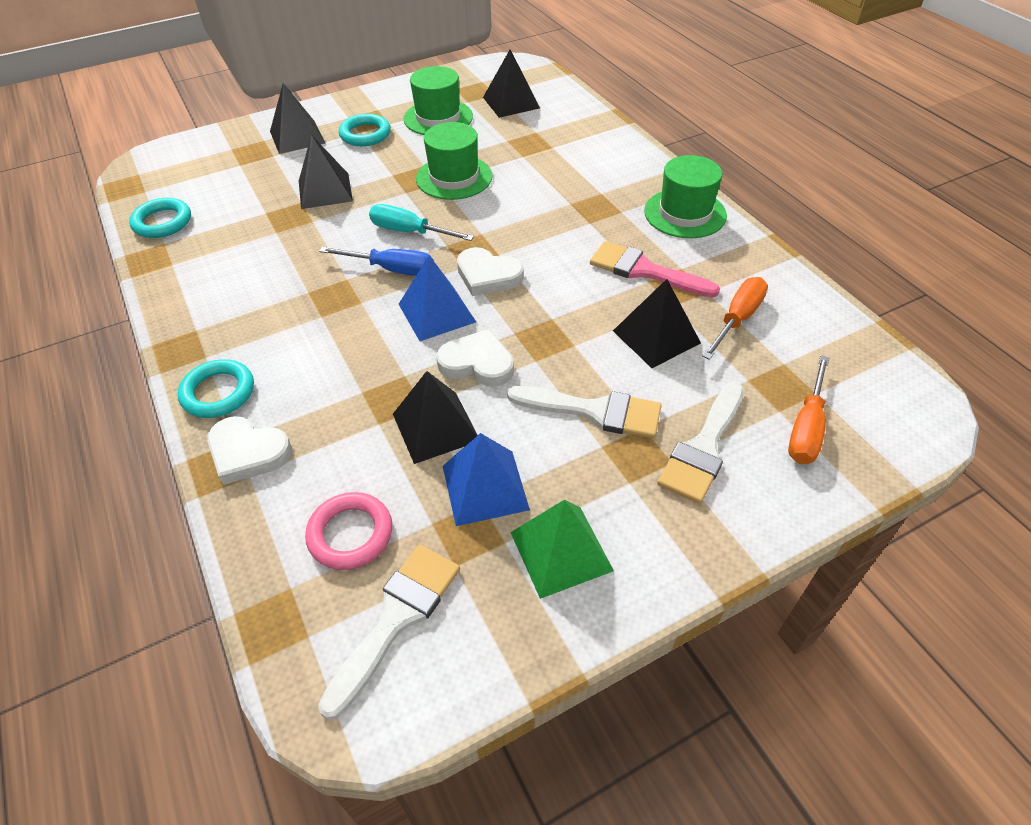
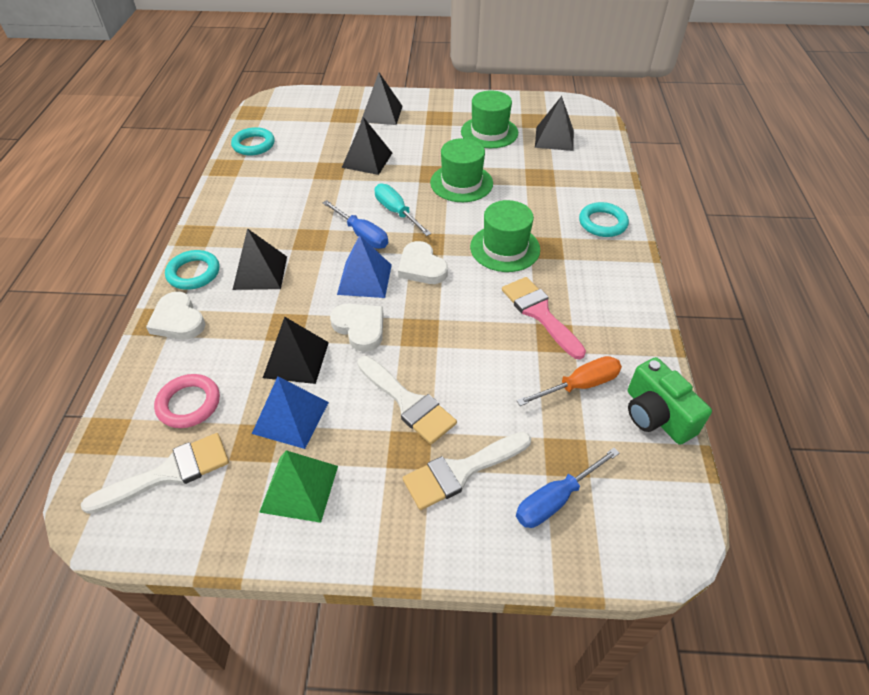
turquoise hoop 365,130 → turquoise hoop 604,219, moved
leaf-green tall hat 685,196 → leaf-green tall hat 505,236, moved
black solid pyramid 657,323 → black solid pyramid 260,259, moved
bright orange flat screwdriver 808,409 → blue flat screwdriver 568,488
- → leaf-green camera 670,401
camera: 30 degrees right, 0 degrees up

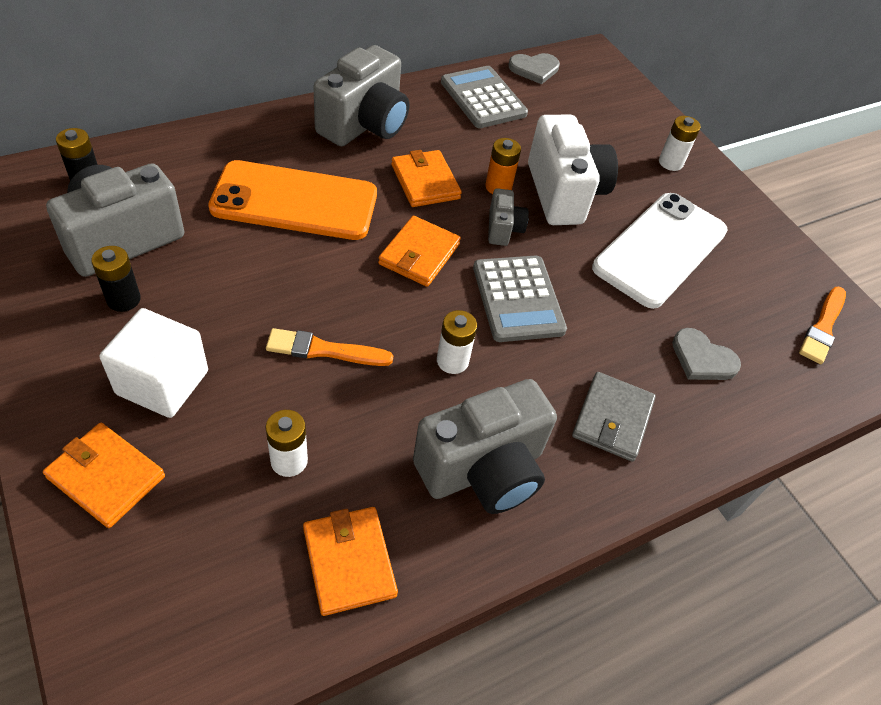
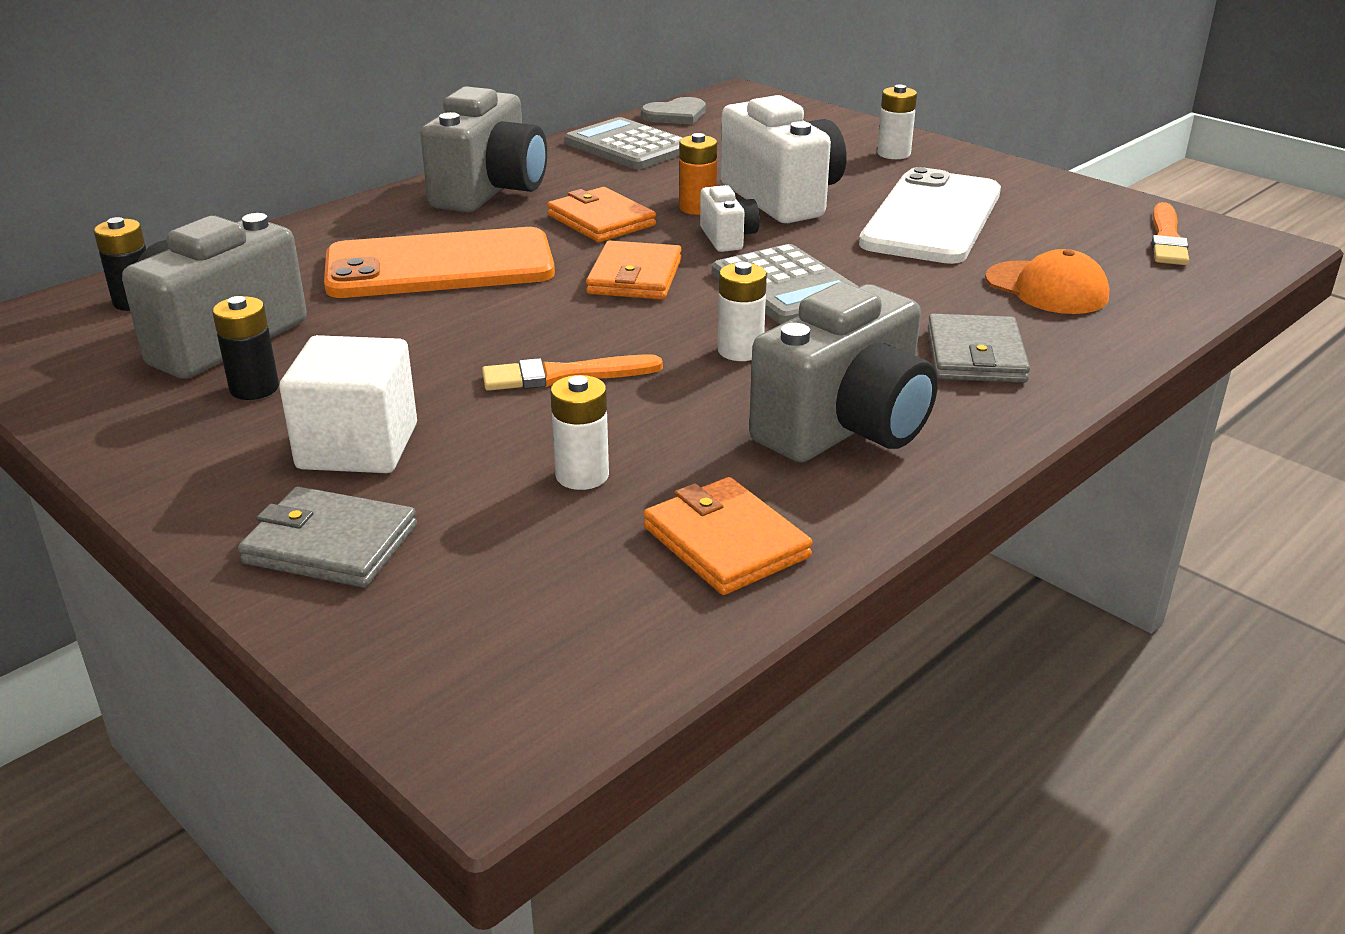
gray camera 508,217 → snow-white camera 730,218
gray heart shape 706,354 → bright orange cap 1047,281
bright orange billfold 104,475 → gray billfold 327,536
camera: 10 degrees left, 20 degrees down

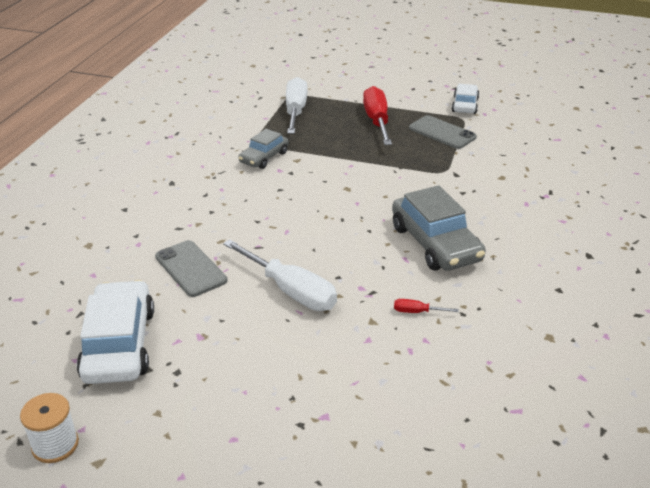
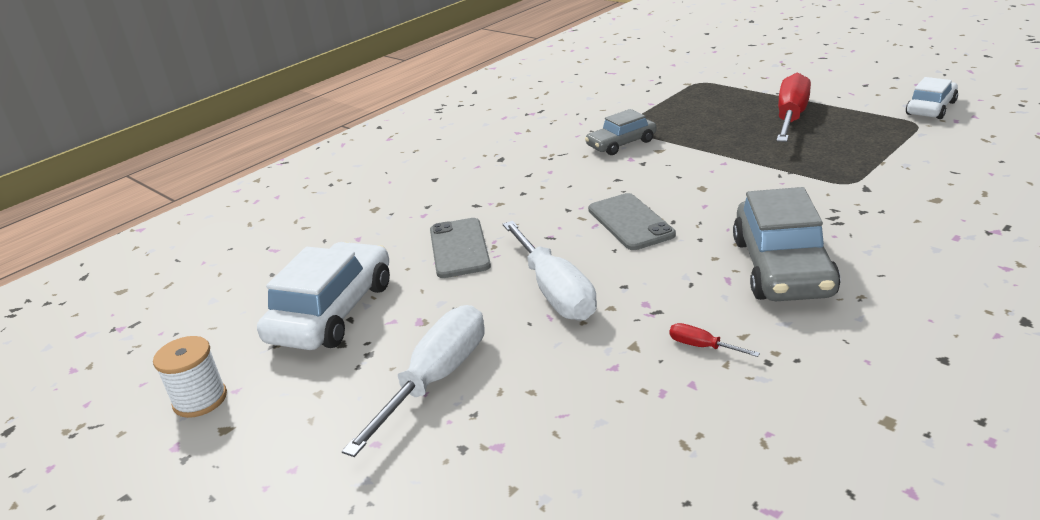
snow-white flat screwdriver 296,105 → snow-white flat screwdriver 413,381, moved
gray smartphone 443,132 → gray smartphone 632,221, moved
camera: 30 degrees right, 5 degrees down

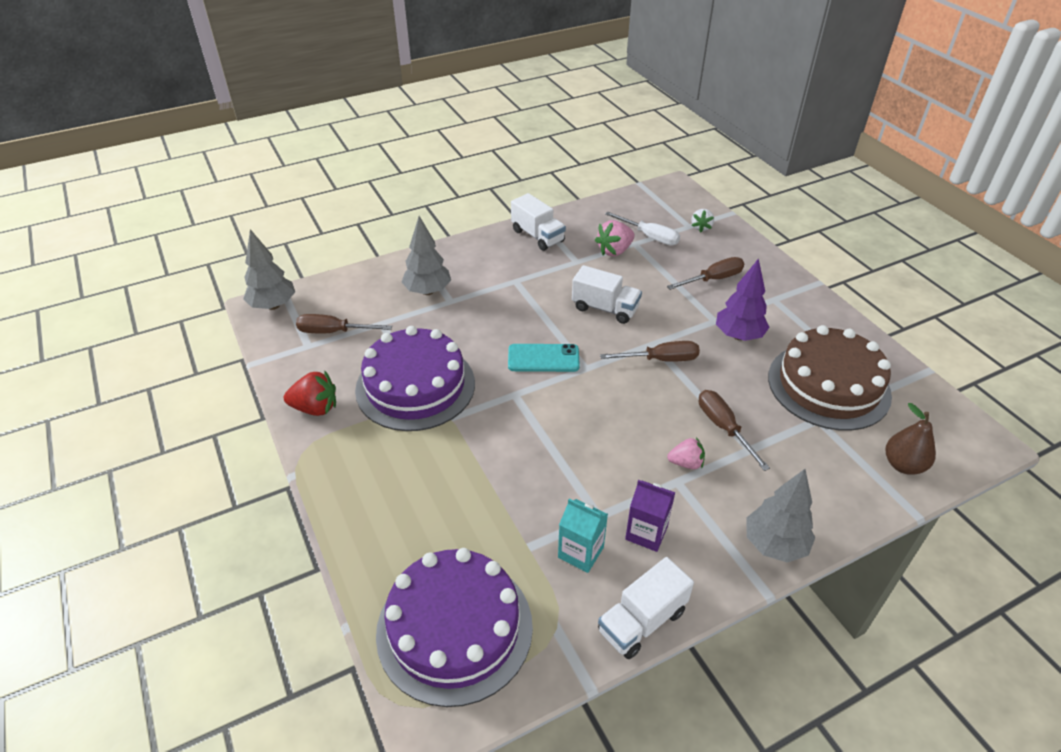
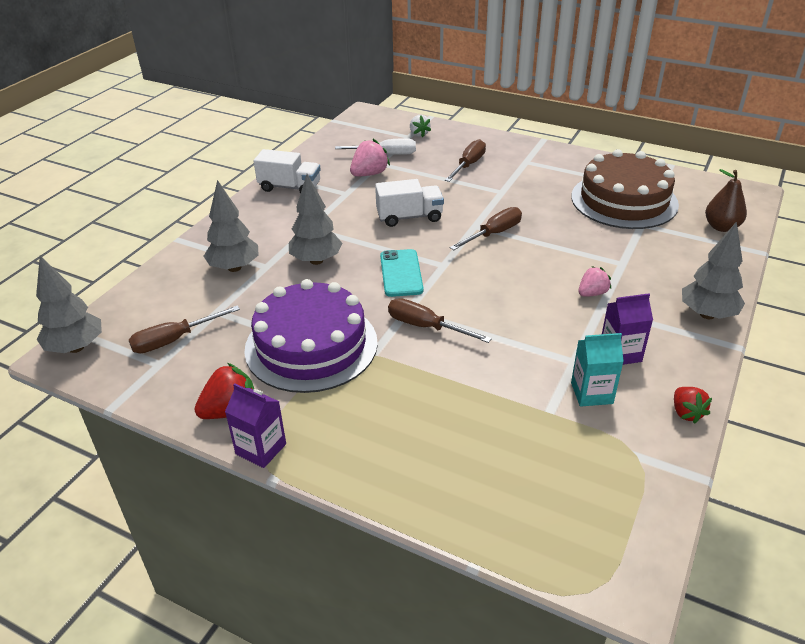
pink strawberry 615,238 → pink strawberry 370,157, 150 degrees counterclockwise
royal purple toy tree 743,299 → -
turquoise smartphone 544,358 → turquoise smartphone 402,273, 60 degrees counterclockwise
dark brown flat screwdriver 734,430 → dark brown flat screwdriver 440,320, moved
royal purple layer cake 454,627 → -
snow-white truck 646,608 → crimson strawberry 693,405
- → gray toy tree 316,219
- → royal purple milk carton 255,425
camera: 35 degrees left, 5 degrees down

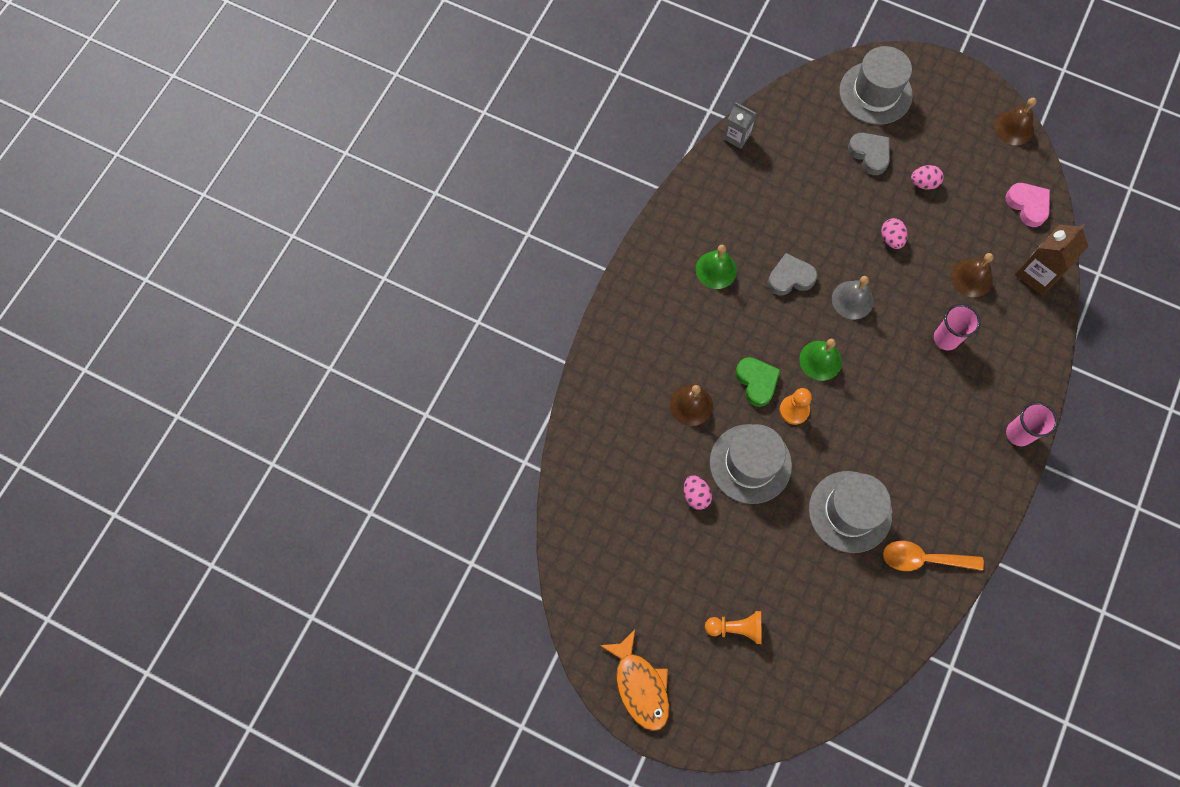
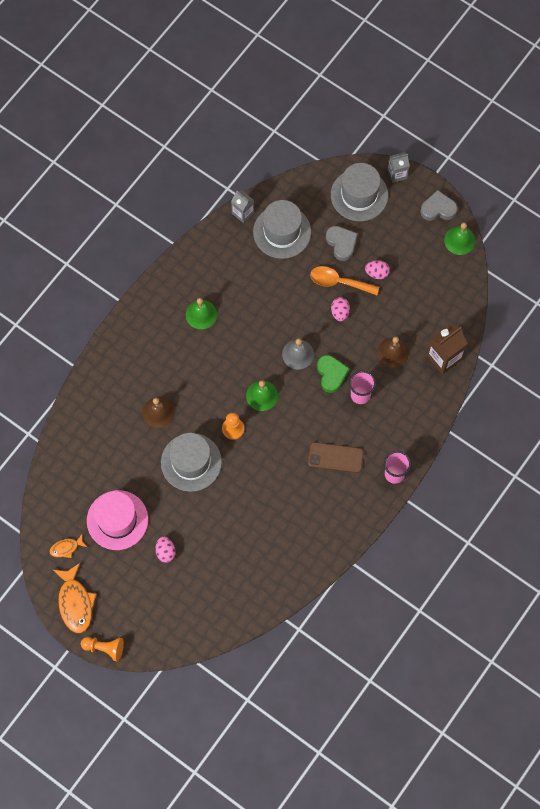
dark brown school bell 1015,121 → leaf-green school bell 459,238
pink heart shape 1027,205 → -
gray heart shape 793,274 → gray heart shape 439,205, moved
leaf-green heart shape 757,382 → leaf-green heart shape 333,374, moved
gray tall hat 850,512 → gray tall hat 282,229, moved
pink egg 698,492 → pink egg 165,549, moved
bright orange spoon 933,556 → bright orange spoon 344,280, moved
bright orange pawn 733,627 → bright orange pawn 102,649, moved
- → gray milk carton 398,167
- → dark brown smartphone 336,457
- → pink tall hat 117,520
- → bright orange fish 68,546
camera: 10 degrees right, 0 degrees up

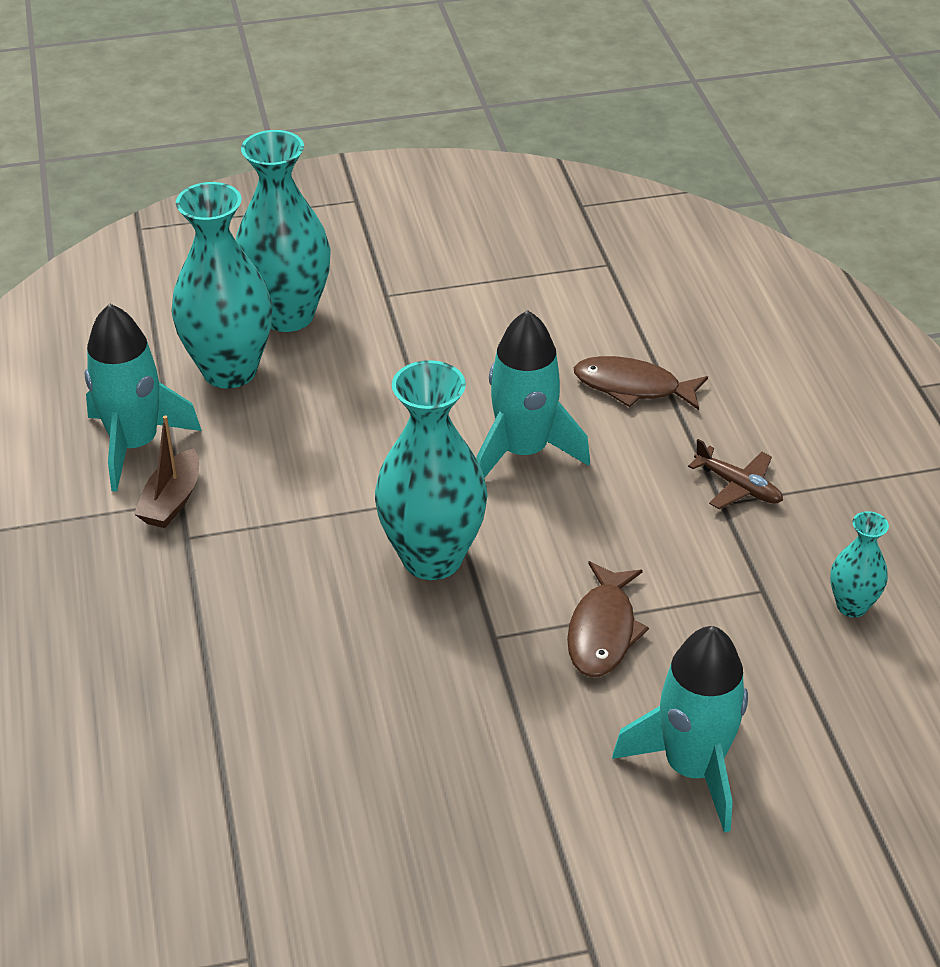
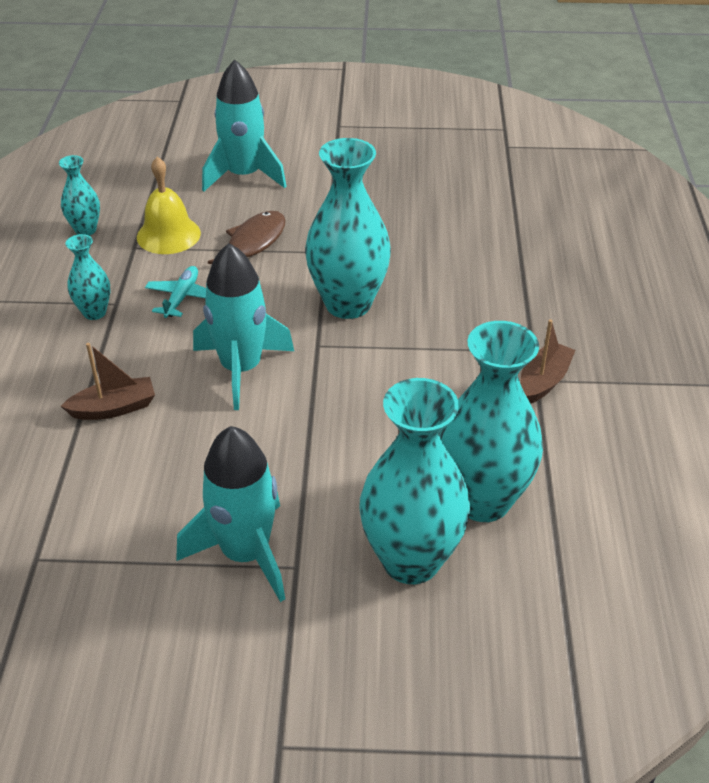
turquoise rocket 143,397 → turquoise rocket 230,514, moved
dark brown fish 641,383 → dark brown toy boat 108,381
dark brown aeroplane 735,474 → turquoise tall vase 88,277
- → yellow school bell 169,205
- → turquoise aeroplane 175,292
camera: 165 degrees left, 0 degrees up

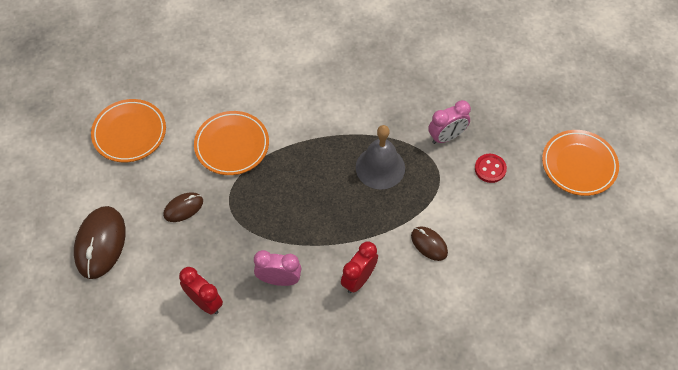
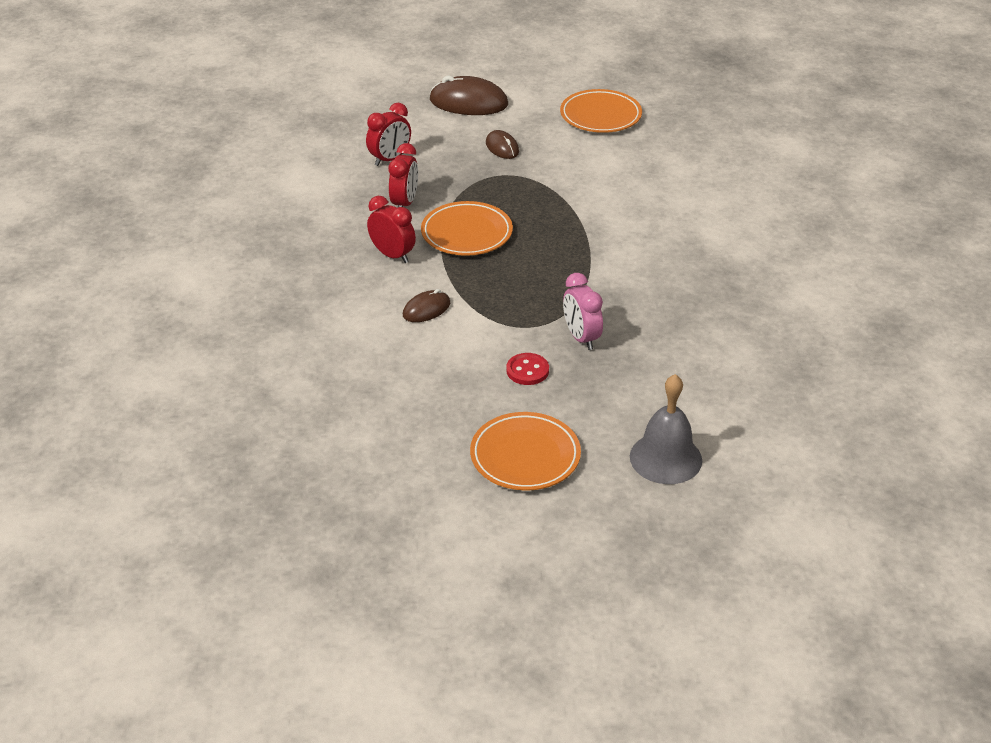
bright orange plate 231,143 → bright orange plate 467,228, moved
gray school bell 380,157 → gray school bell 666,429, moved
pink alarm clock 277,268 → crimson alarm clock 403,175
camera: 95 degrees right, 20 degrees down

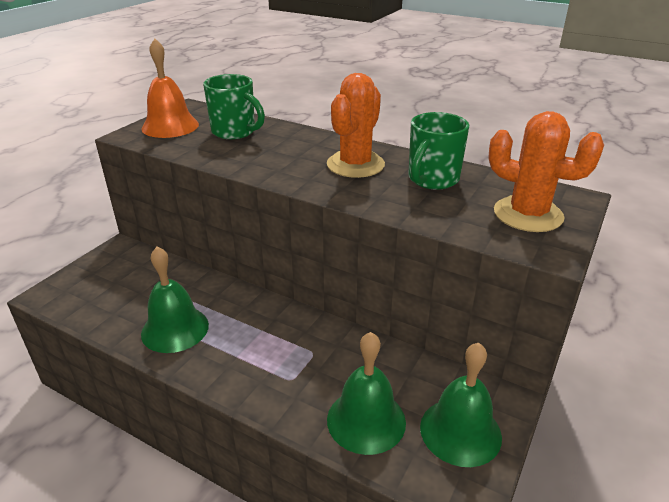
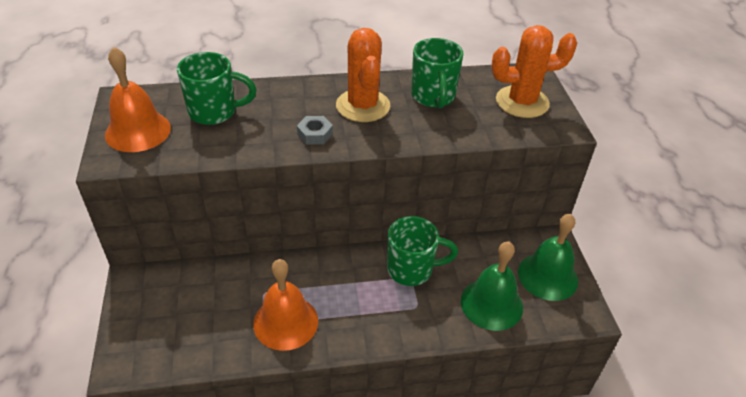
leaf-green school bell 175,300 → bright orange school bell 285,305
- → gray nut 315,130
- → leaf-green coffee mug 422,251
camera: 40 degrees left, 10 degrees up

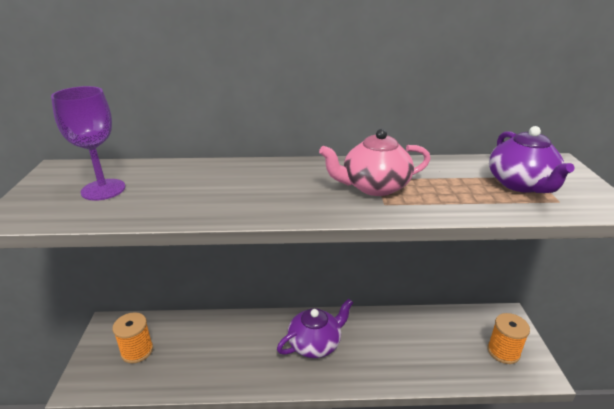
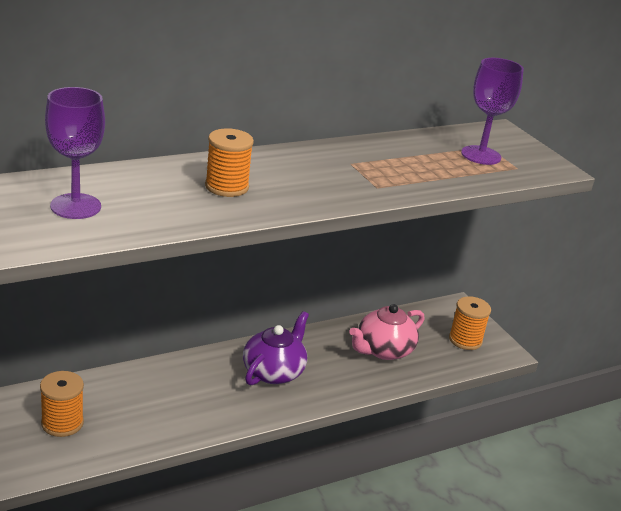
royal purple tea pot 532,159 → royal purple wine glass 492,111
pink tea pot 375,162 → pink tea pot 387,332, moved
- → bright orange reel of thread 229,162
camera: 30 degrees left, 0 degrees up

